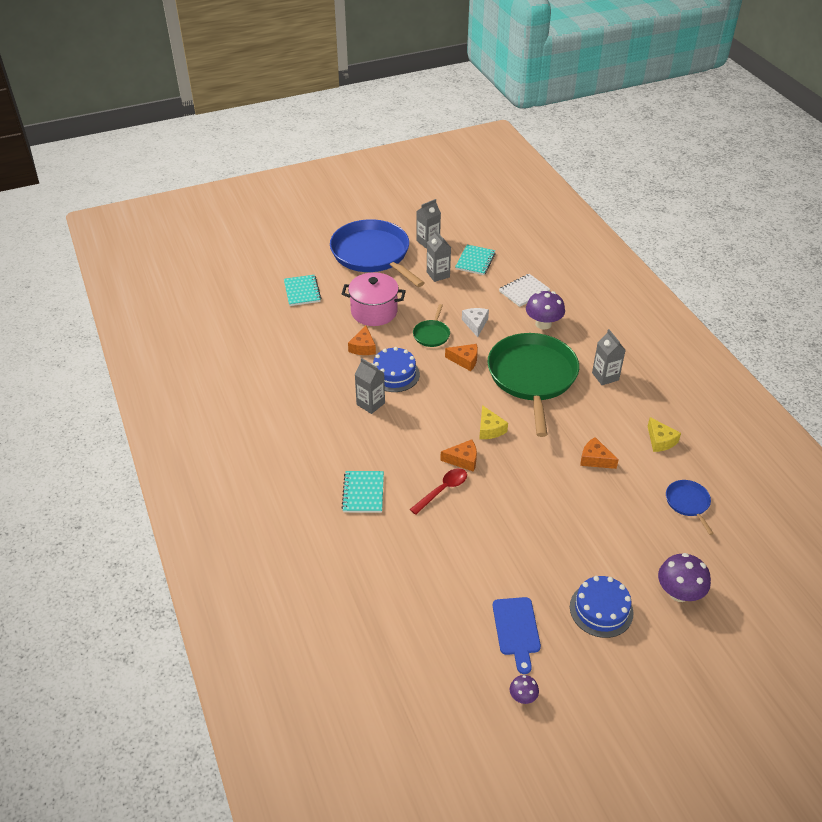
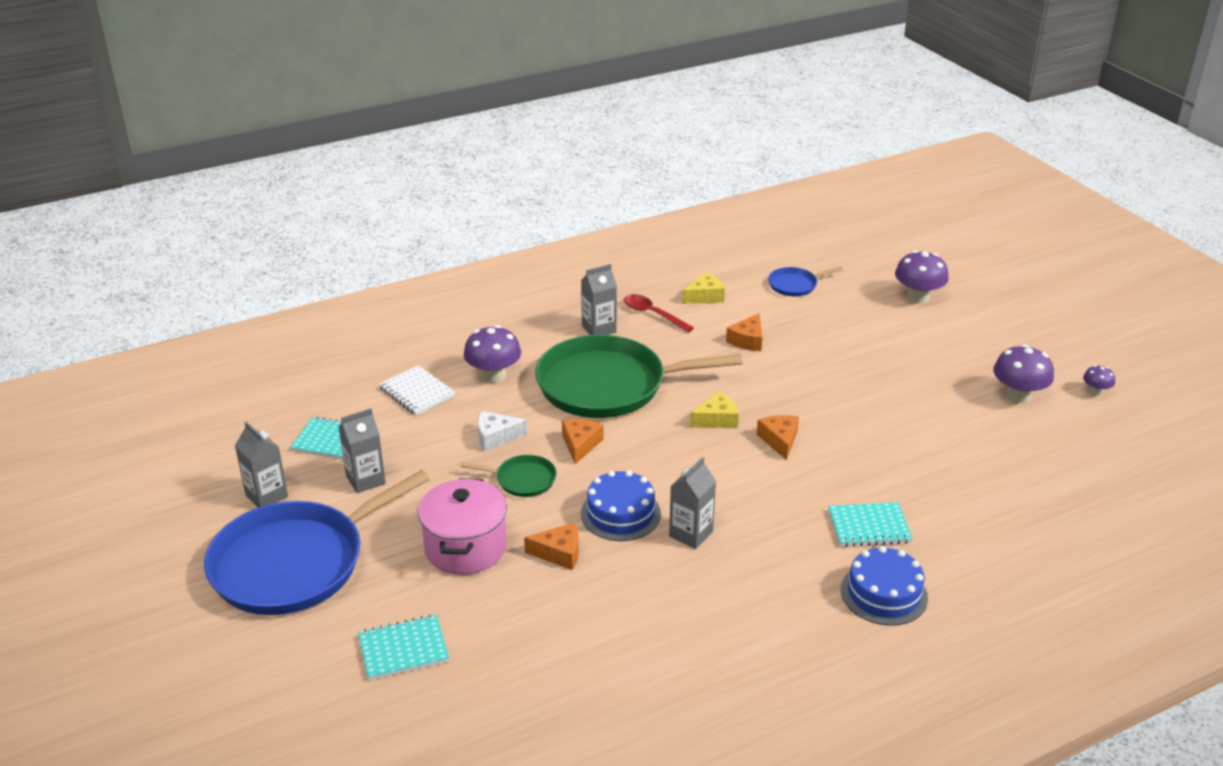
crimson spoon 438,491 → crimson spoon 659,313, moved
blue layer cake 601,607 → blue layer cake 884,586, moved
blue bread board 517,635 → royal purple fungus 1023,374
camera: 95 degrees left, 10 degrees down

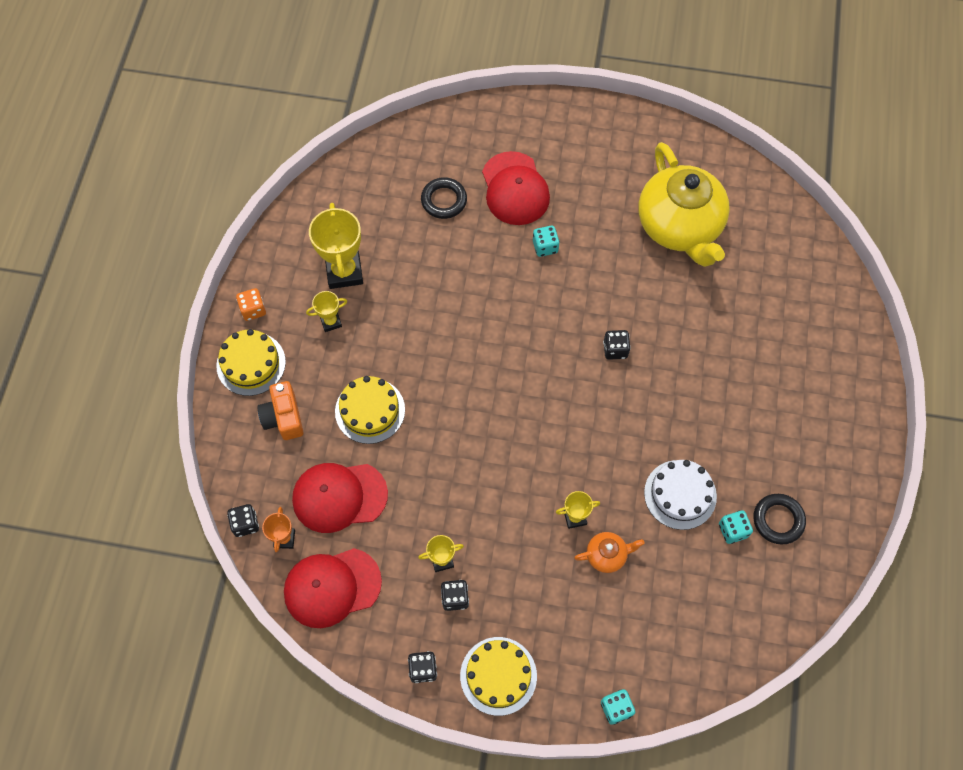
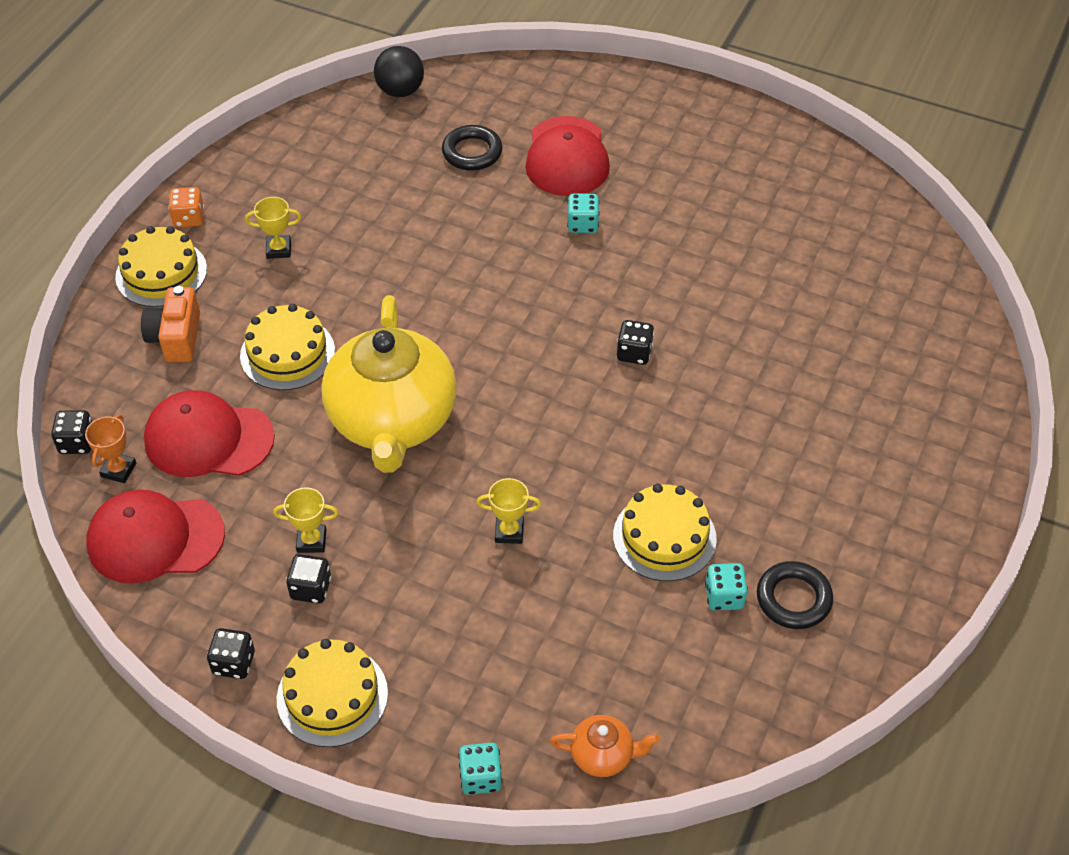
yellow tea pot 684,204 → yellow tea pot 389,384, moved
yellow trophy 336,246 → -
snow-white layer cake 680,495 → yellow layer cake 665,532
bright orange tea pot 609,552 → bright orange tea pot 605,746, moved
- → black play ball 399,71
camera: 15 degrees right, 15 degrees down

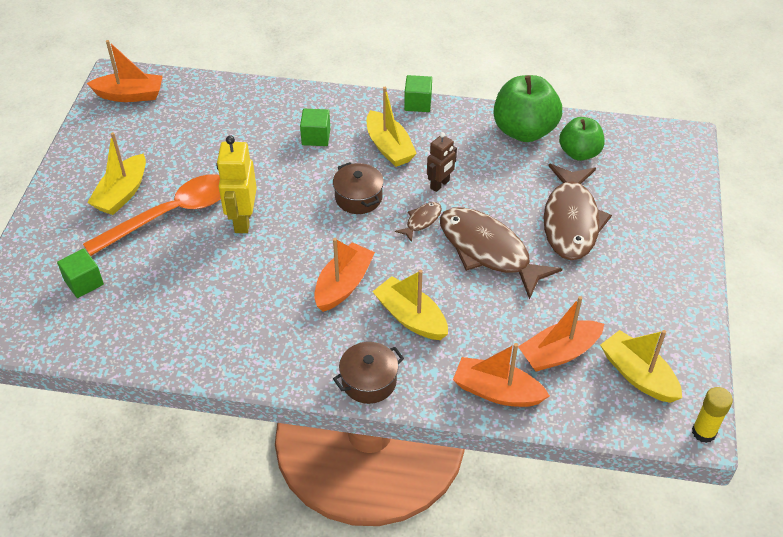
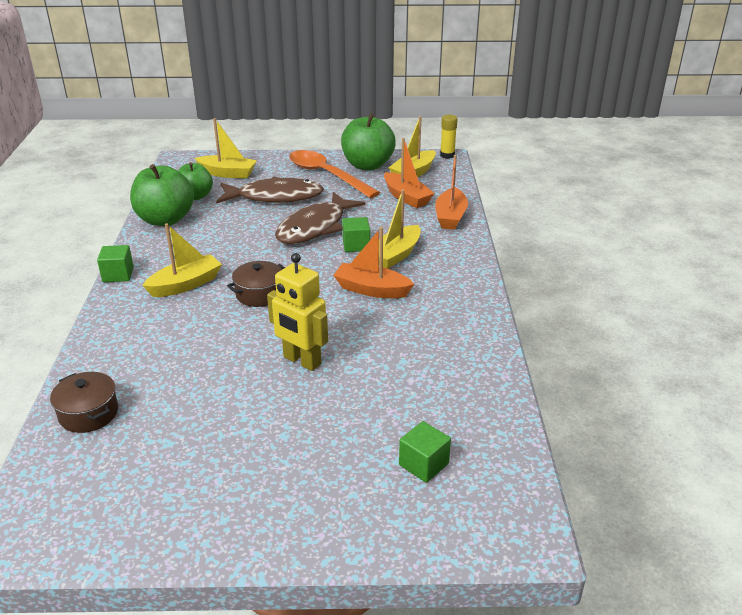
bright orange toy boat 125,71 → -
leaf-green cube 315,127 → leaf-green cube 356,234, moved
yellow toy boat 116,173 → yellow toy boat 226,148, moved
dark brown toy robot 442,162 → -
yellow toy robot 237,184 → yellow toy robot 297,312, 45 degrees clockwise
bright orange spoon 152,215 → bright orange spoon 334,174, moved
dark brown fish 418,222 → -
dark brown stockpot 368,373 → dark brown stockpot 84,402, moved
- → leaf-green apple 368,141
camera: 100 degrees left, 15 degrees down

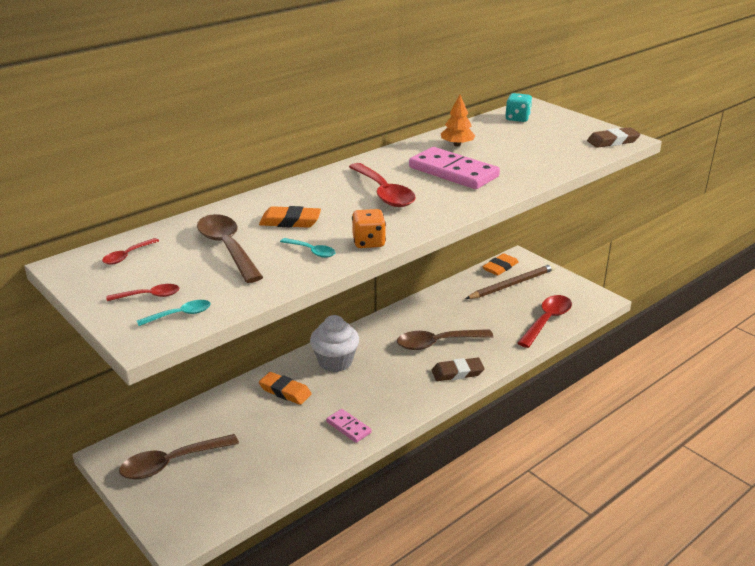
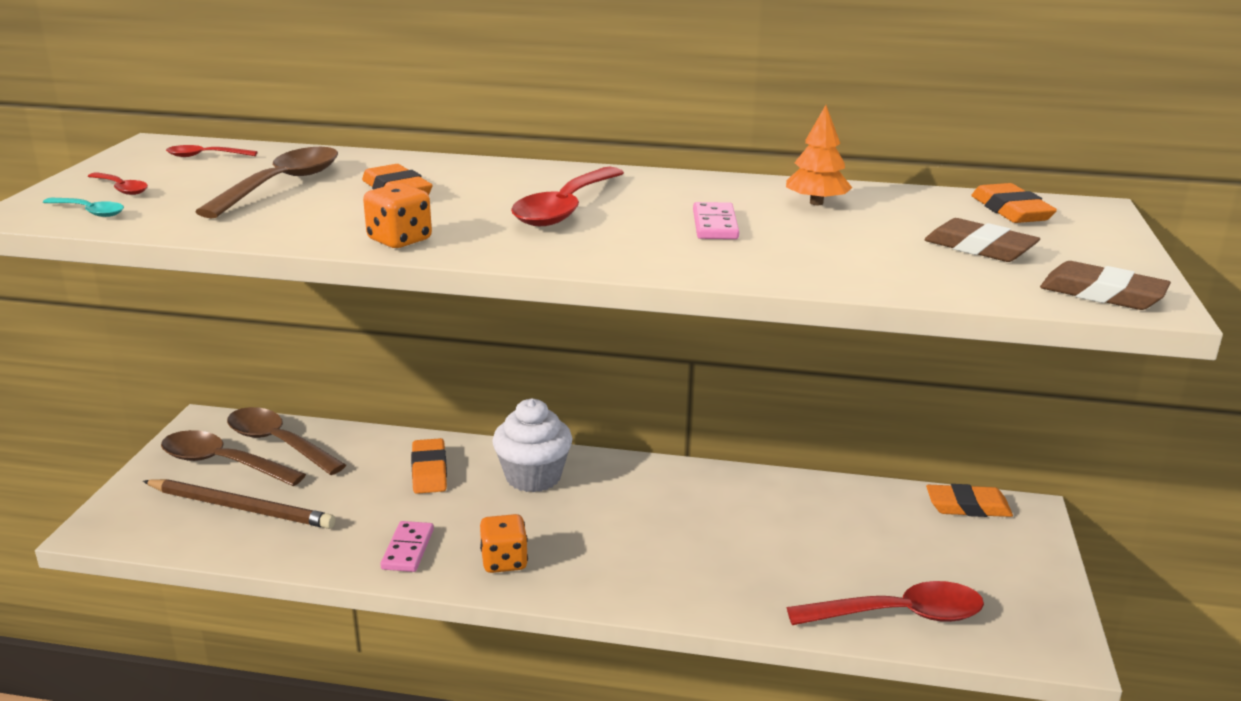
turquoise die 518,107 → bright orange pencil eraser 1014,203
pink domino tile 454,168 → pink domino tile 716,220, x0.52
turquoise spoon 308,248 → -
dark brown pencil 510,281 → dark brown pencil 239,504, moved
dark brown spoon 445,339 → dark brown spoon 286,441, moved
dark brown pencil eraser 458,369 → dark brown pencil eraser 982,240, moved
- → bright orange die 504,543
camera: 50 degrees right, 5 degrees down

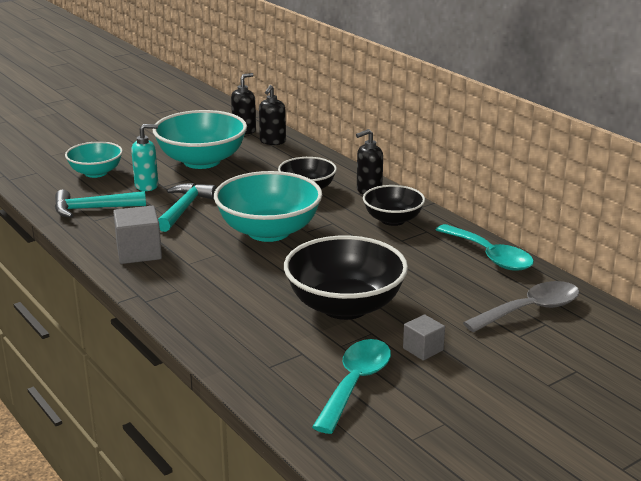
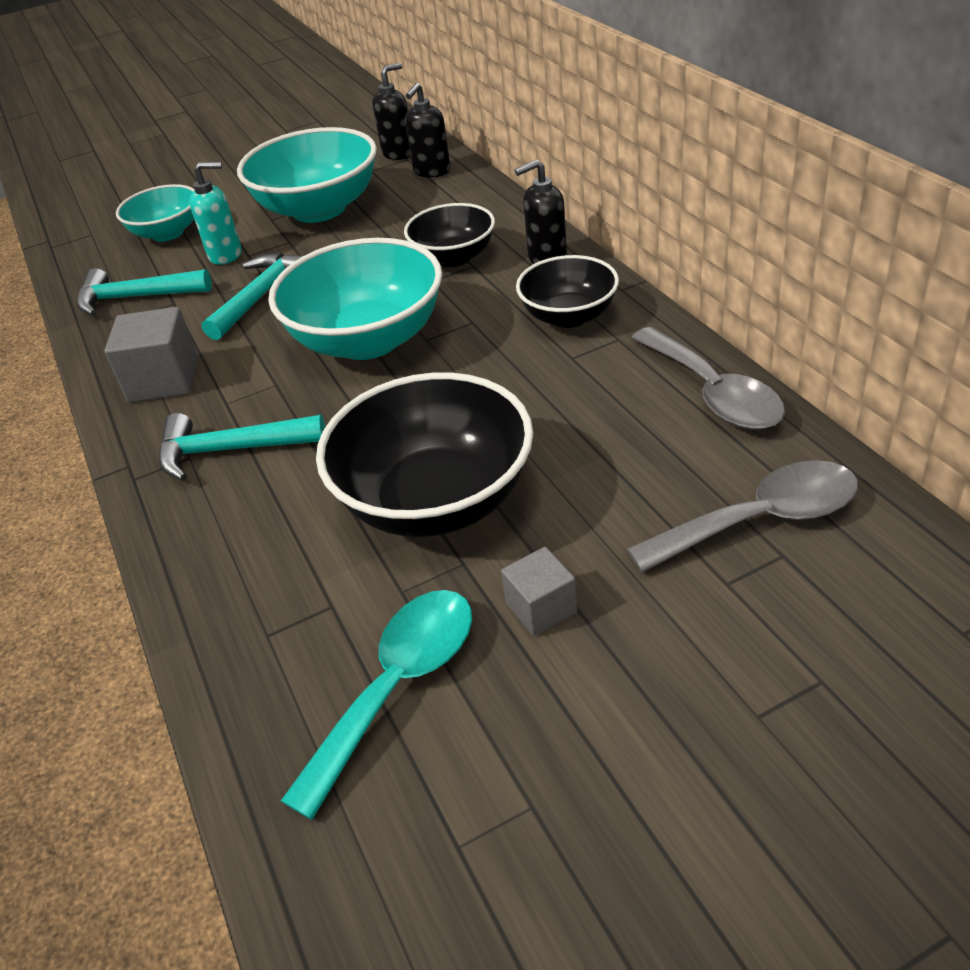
turquoise spoon 485,247 → gray spoon 708,378
- → turquoise claw hammer 242,447
camera: 15 degrees right, 15 degrees up

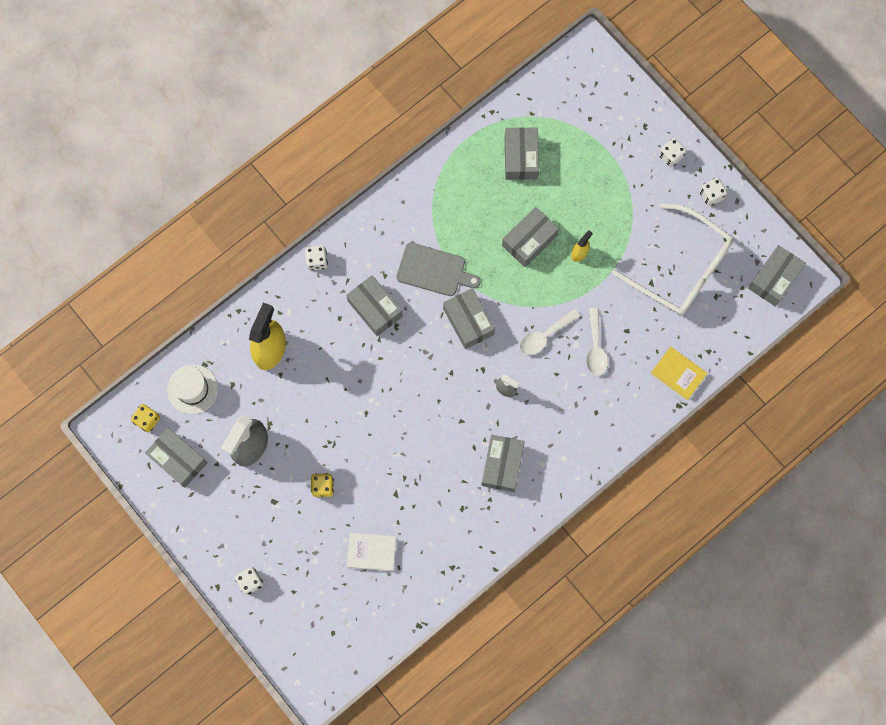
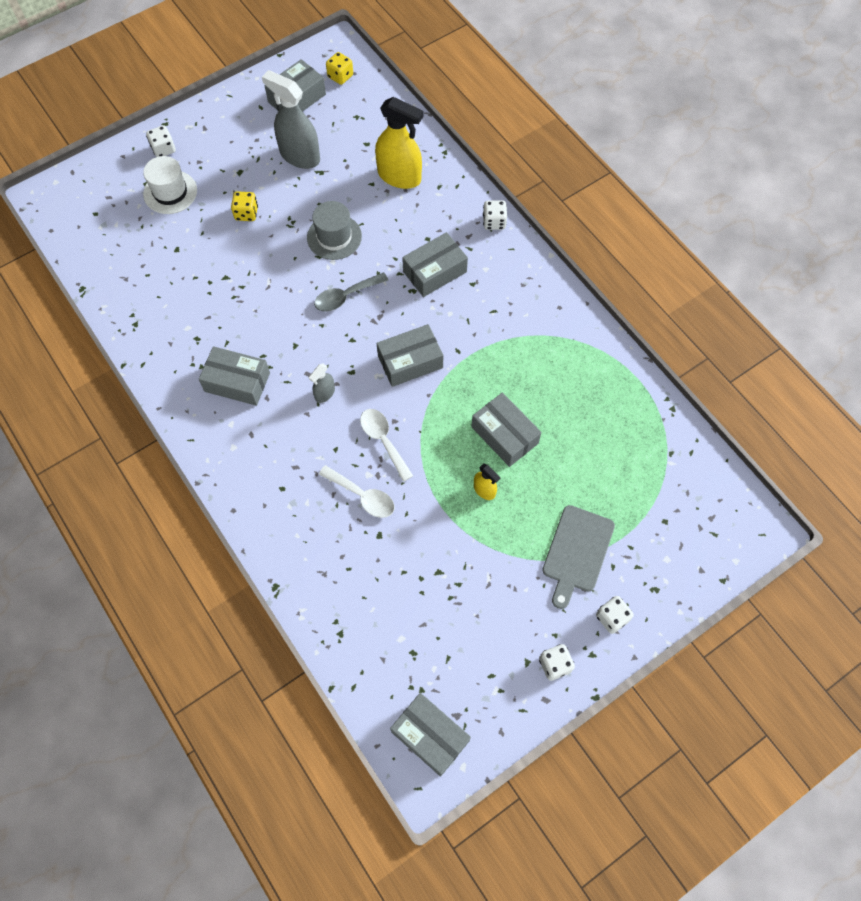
gray box 522,153 → -
snow-white spectacles 672,259 → -
gray bread board 438,269 → gray bread board 578,557, moved
snow-white spoon 597,342 → snow-white spoon 356,491, 150 degrees counterclockwise
yellow hardback 679,373 → -
snow-white tall hat 192,389 → snow-white tall hat 170,185, moved
snow-white hardback 371,552 → -
- → gray tall hat 334,230
- → gray spoon 351,291
camera: 95 degrees right, 10 degrees down

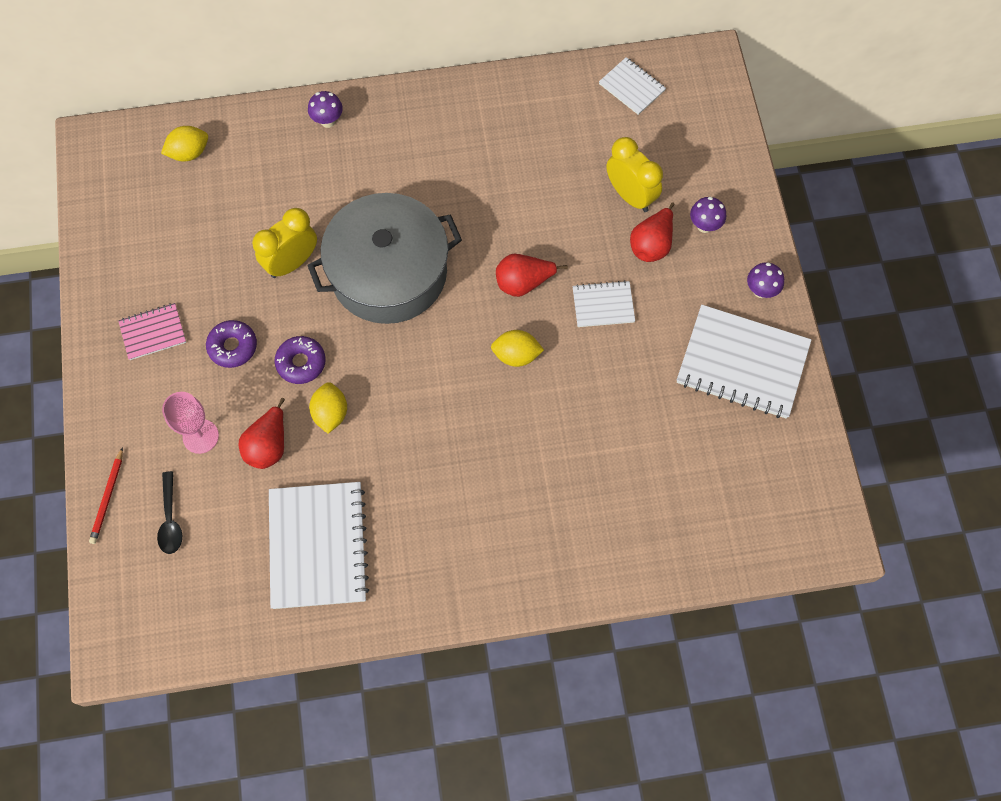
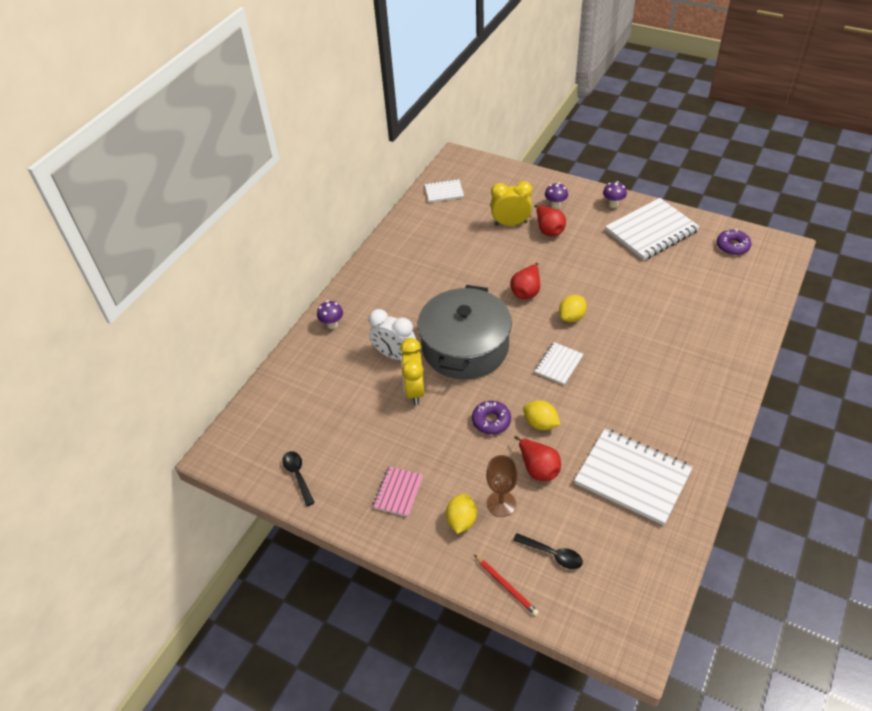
yellow lemon 184,144 → yellow lemon 461,513, moved
snow-white notebook 603,303 → snow-white notebook 558,363, moved
royal purple doughnut 231,344 → royal purple doughnut 734,242, moved
pink wine glass 190,423 → dark brown wine glass 502,486
- → snow-white alarm clock 392,334
- → black spoon 298,478
camera: 50 degrees left, 20 degrees down

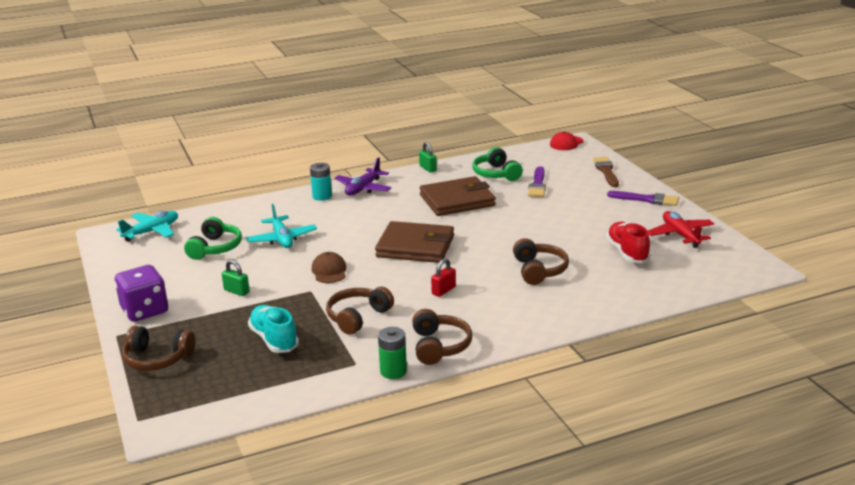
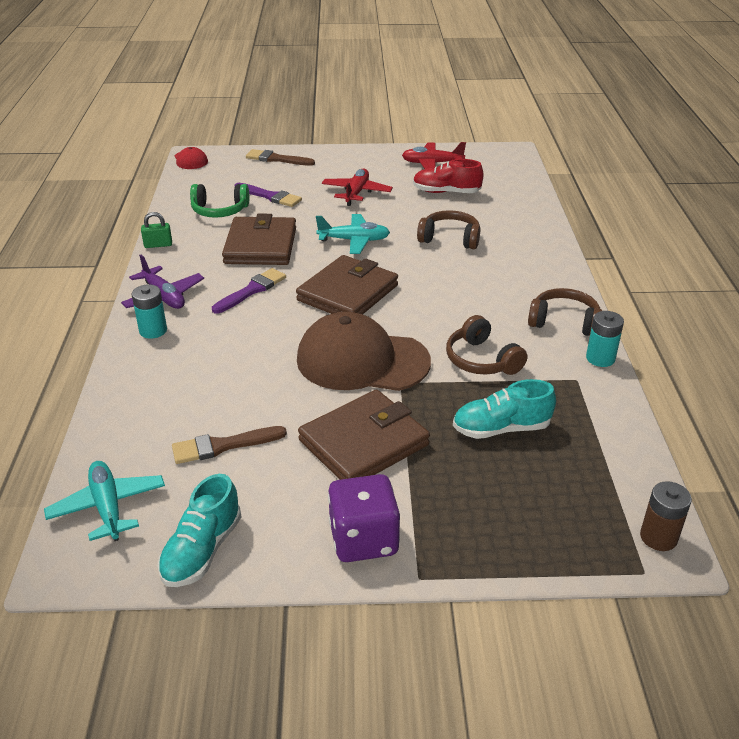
royal purple brush 643,198 → royal purple brush 249,291, moved
turquoise aeroplane 281,226 → turquoise aeroplane 353,234, moved
leaf-green headphones 213,238 → dark brown brush 229,445
dark brown cap 328,267 → dark brown cap 364,351, x2.20
crimson padlock 443,277 → -
leaf-green padlock 236,278 → dark brown billfold 364,435
dark brown headphones 158,348 → -
leaf-green battery 392,353 → turquoise battery 605,339
- → crimson aeroplane 357,187
- → turquoise lace-up shoe 199,530
- → dark brown battery 666,516
camera: 70 degrees left, 10 degrees up

